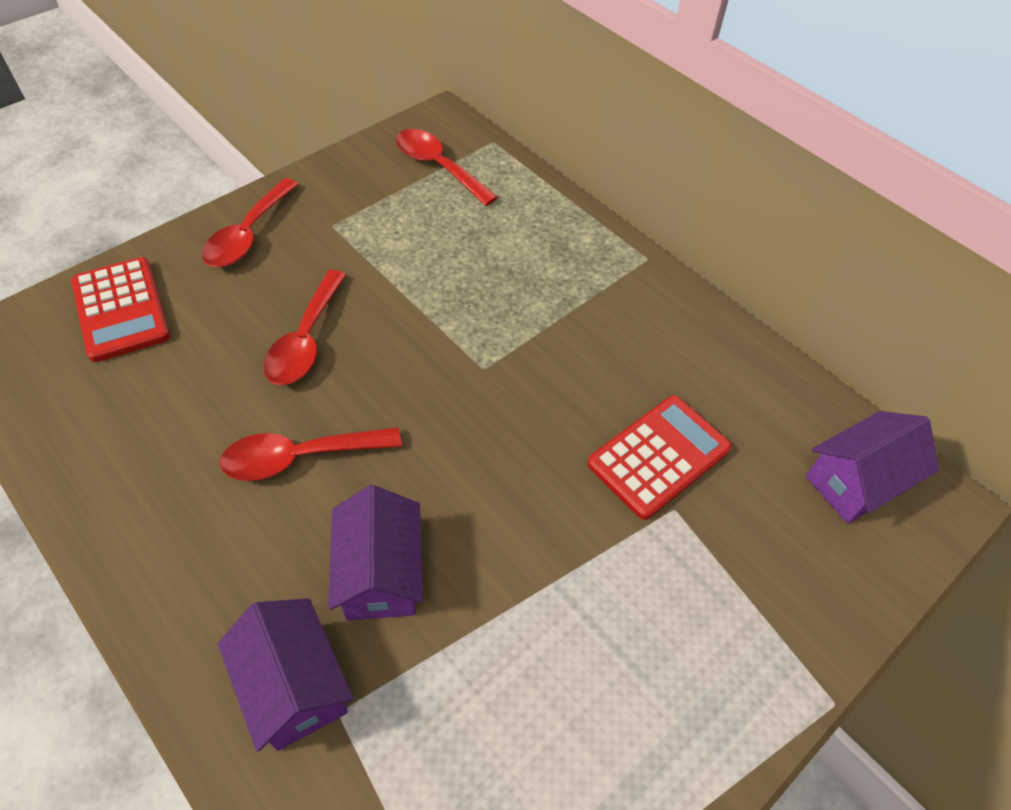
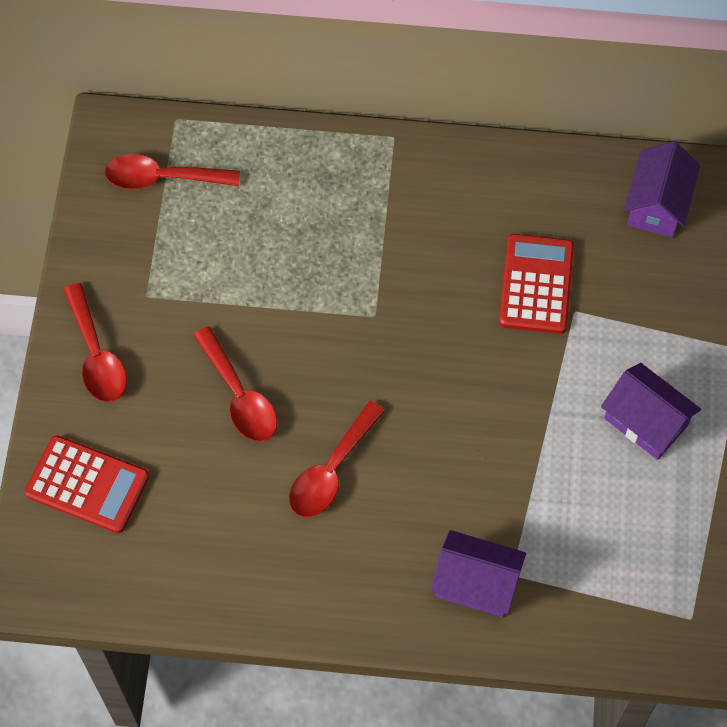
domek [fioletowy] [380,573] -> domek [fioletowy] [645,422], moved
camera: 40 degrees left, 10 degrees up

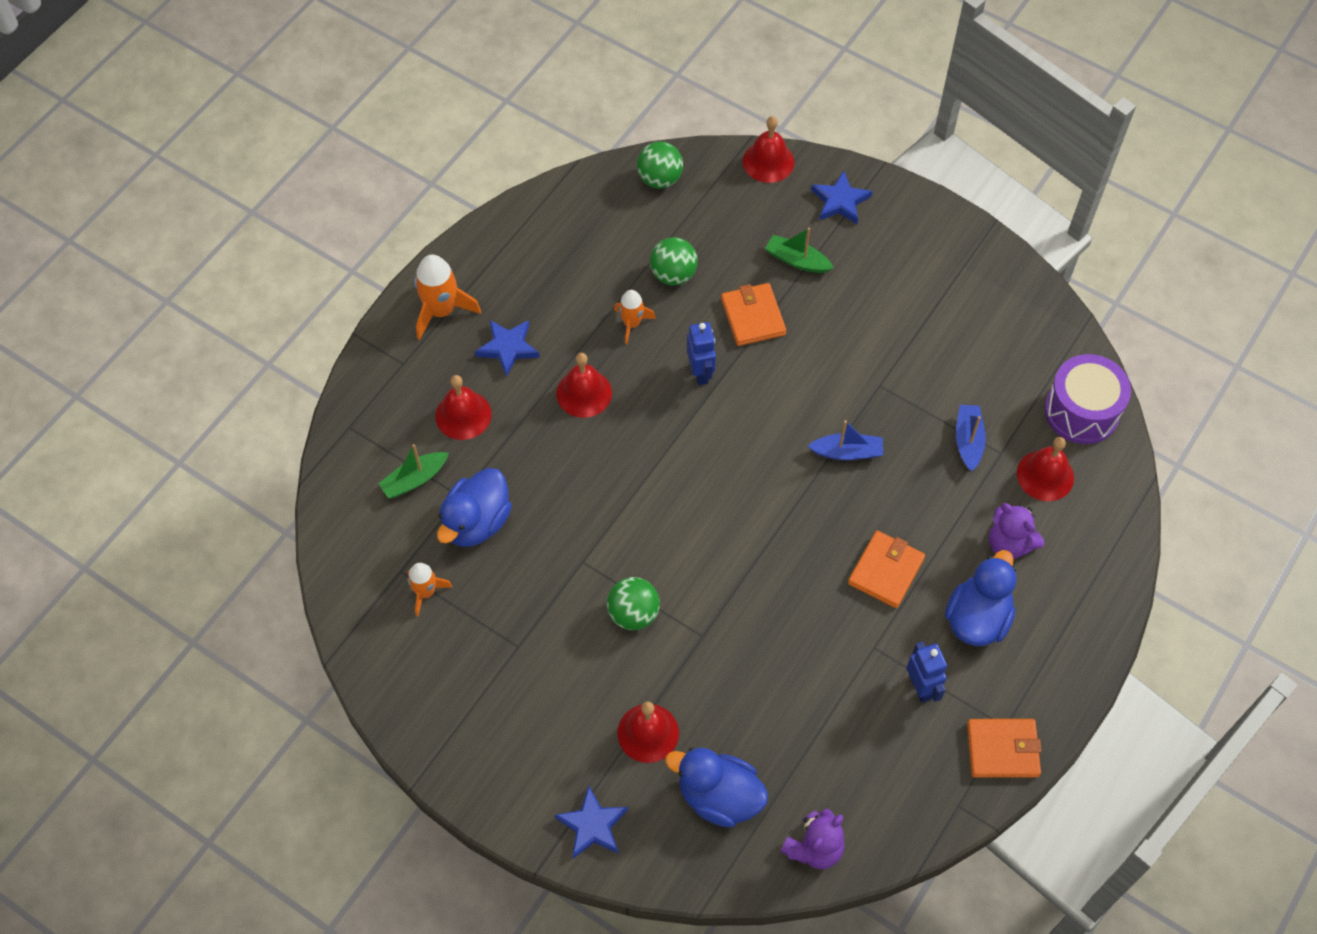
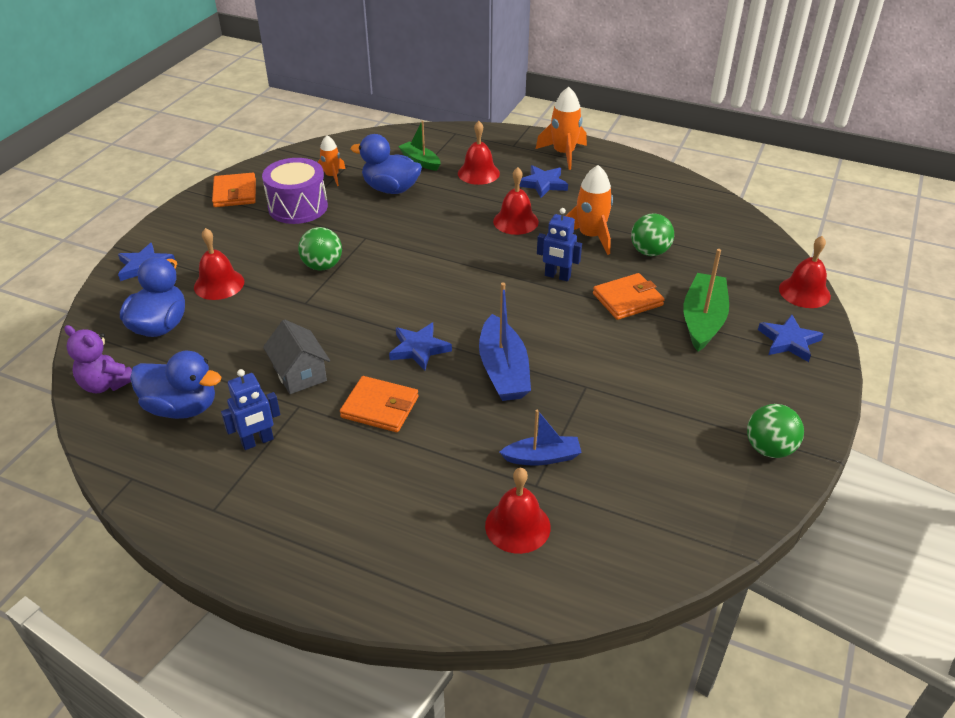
piłka [zielony] [659,179] -> piłka [zielony] [769,449], moved
łódka [zielony] [797,260] -> łódka [zielony] [703,320], x1.61
rakieta [pomarańczowy] [631,323] -> rakieta [pomarańczowy] [590,236], x1.62
robot [niebieski] [700,372] -> robot [niebieski] [557,276], 45 degrees clockwise
bęben [fioletowy] [1081,411] -> bęben [fioletowy] [298,207], moved
łódka [niebieski] [847,452] -> łódka [niebieski] [503,370], x1.61
miś [fioletowy] [1009,544] -> none
kaczka [niebieski] [977,618] -> kaczka [niebieski] [182,407], moved
portfel [pomarańczowy] [1002,749] -> portfel [pomarańczowy] [235,193], moved
none -> domek [szary] [300,374]
none -> gwiazda [niebieski] [419,349]
camera: 80 degrees right, 20 degrees down

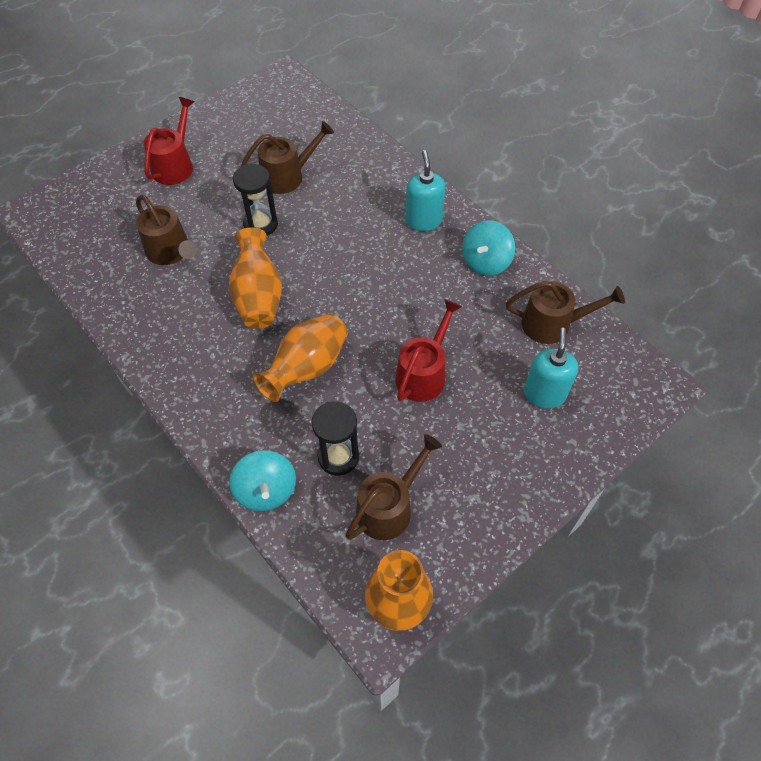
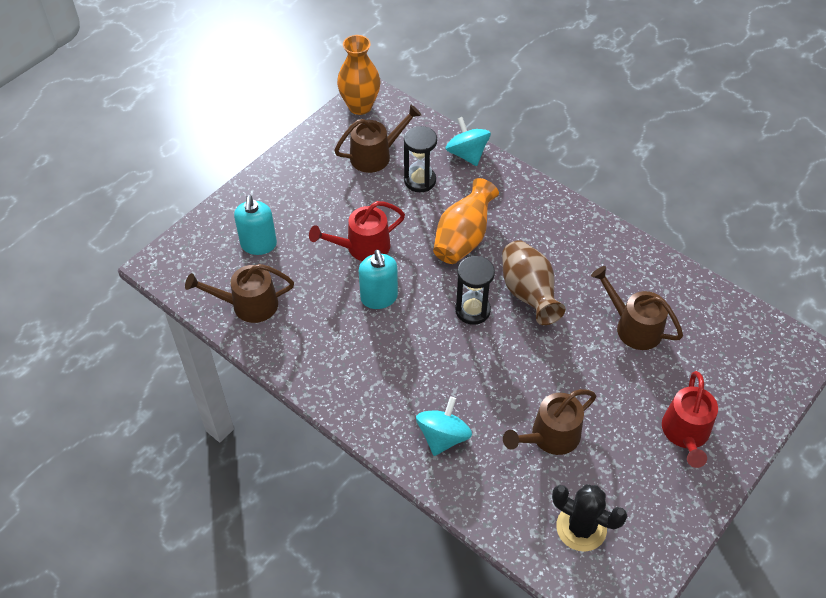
dozownik mydła [turkusowy] [423,220] -> dozownik mydła [turkusowy] [379,298], moved
klepsydra [czarny] [260,224] -> klepsydra [czarny] [472,310], moved
bączek [turkusowy] [486,262] -> bączek [turkusowy] [443,437], moved
wazon [pomarańczowy] [258,297] -> wazon [brązowy] [528,294]
konewka [czerwony] [423,374] -> konewka [czerwony] [362,247], 45 degrees clockwise
konewka [brązowy] [389,507] -> konewka [brązowy] [375,155], 150 degrees counterclockwise
none -> kaktus [czarny] [581,528]
camera: 170 degrees right, 5 degrees down

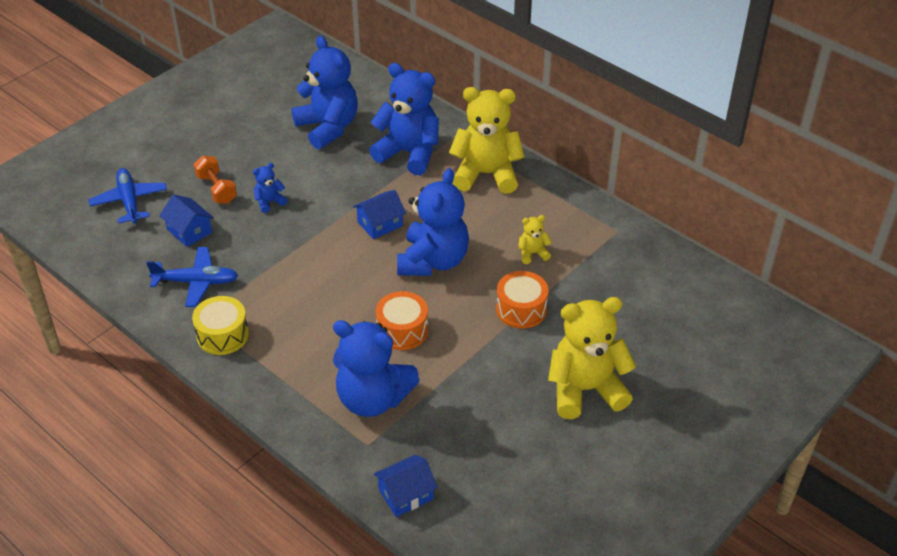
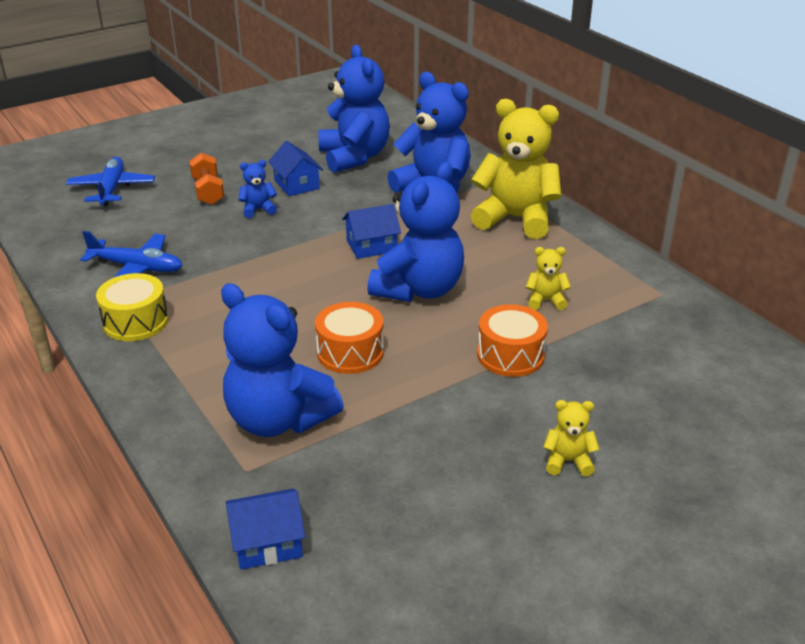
domek [niebieski] [189,231] -> domek [niebieski] [296,184], moved
miś [żółty] [585,390] -> miś [żółty] [568,461], x0.44
camera: 15 degrees right, 10 degrees down

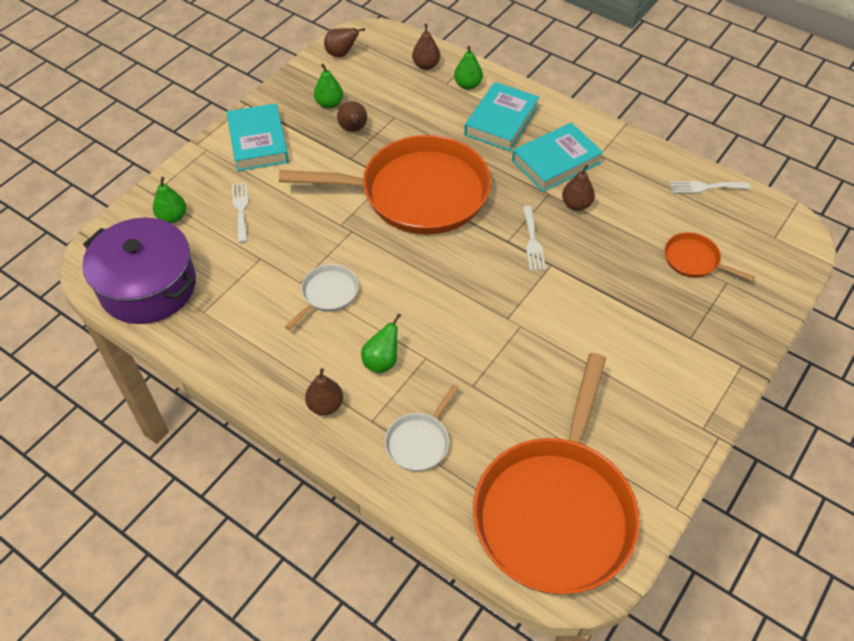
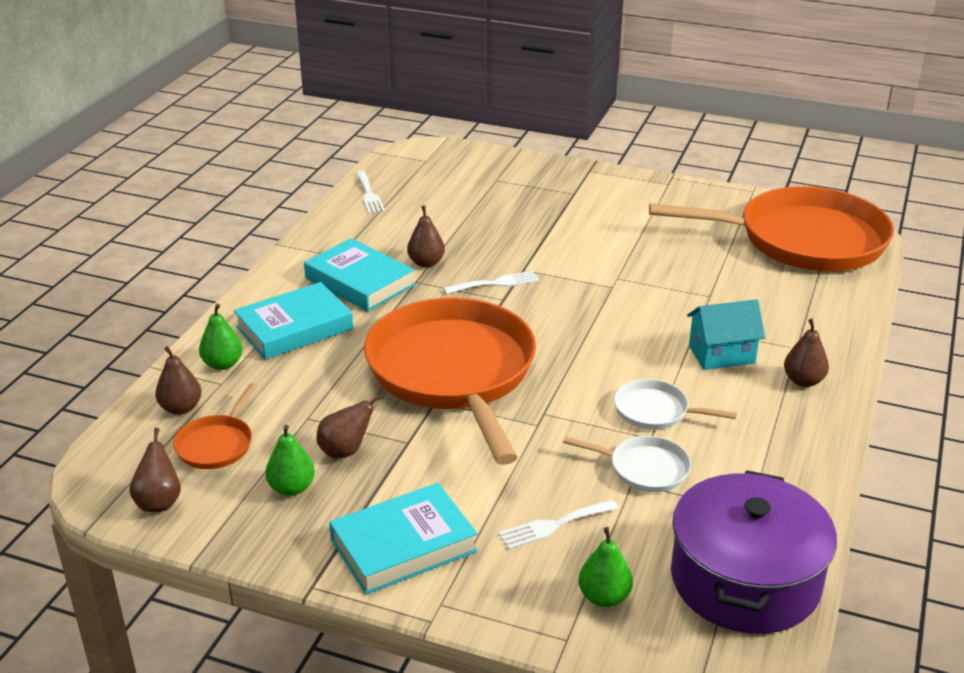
książka [turkusowy] [501,121] -> książka [turkusowy] [294,328], 45 degrees counterclockwise
patelnia [pomarańczowy] [694,260] -> patelnia [pomarańczowy] [216,444], moved
gruszka [zielony] [382,361] -> domek [turkusowy] [721,354]
patelnia [biały] [419,442] -> patelnia [biały] [645,469], moved
camera: 105 degrees left, 20 degrees down

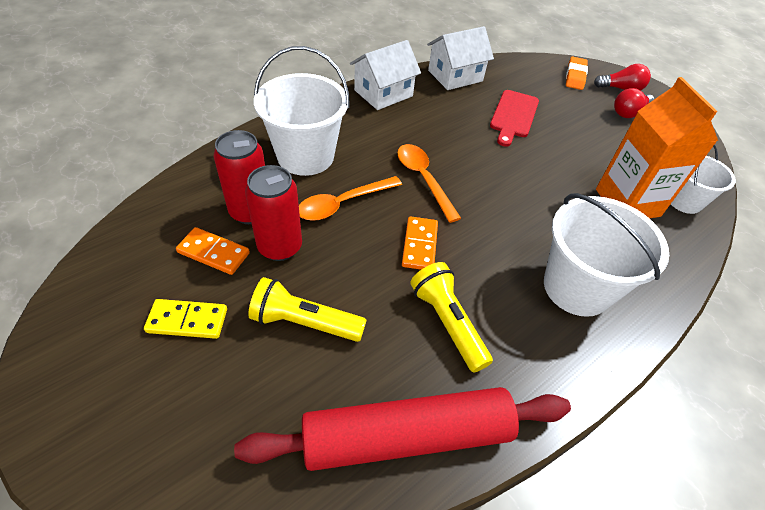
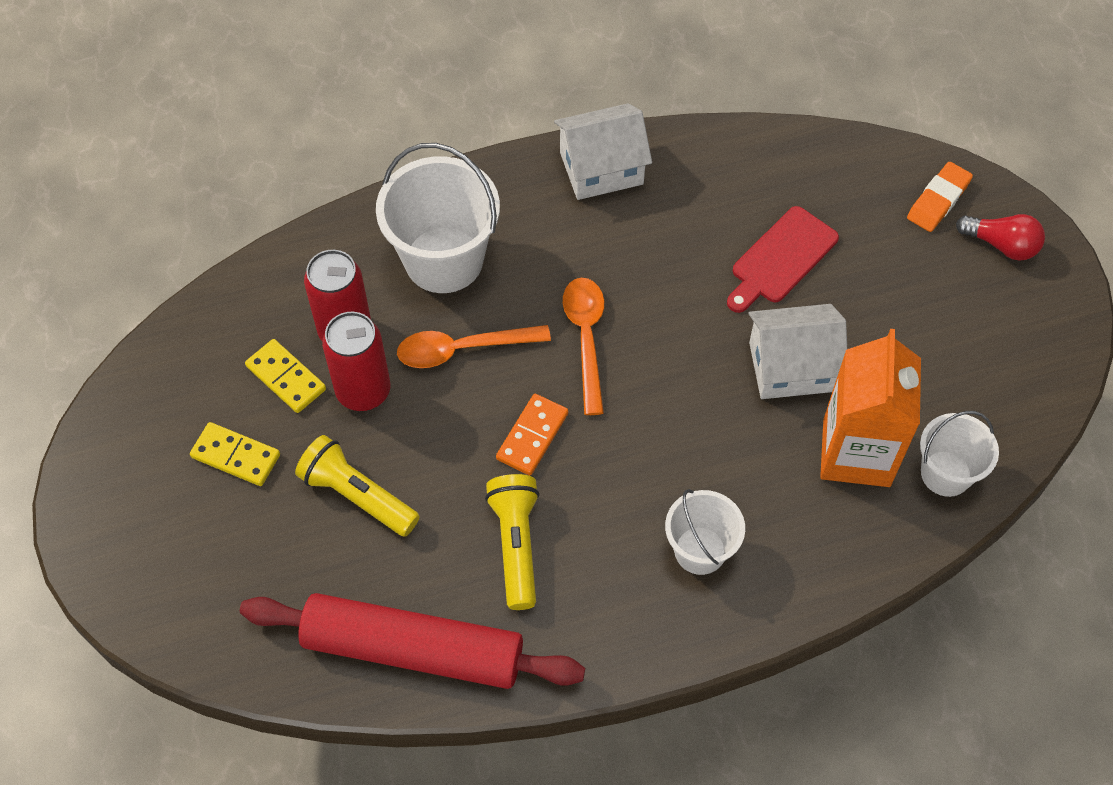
domek [biały] [455,76] -> domek [biały] [791,366], moved
żarówka [czerwony] [629,112] -> none
wiadro [biały] [577,287] -> wiadro [biały] [700,550], x0.59
kostka domina [pomarańczowy] [213,253] -> kostka domina [żółty] [286,378]
camera: 25 degrees right, 10 degrees up

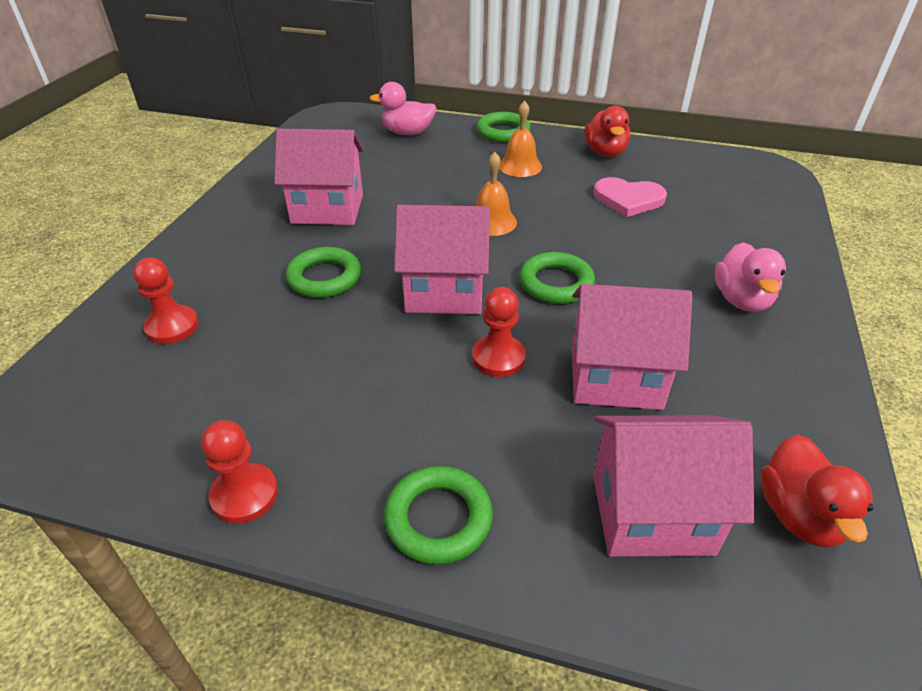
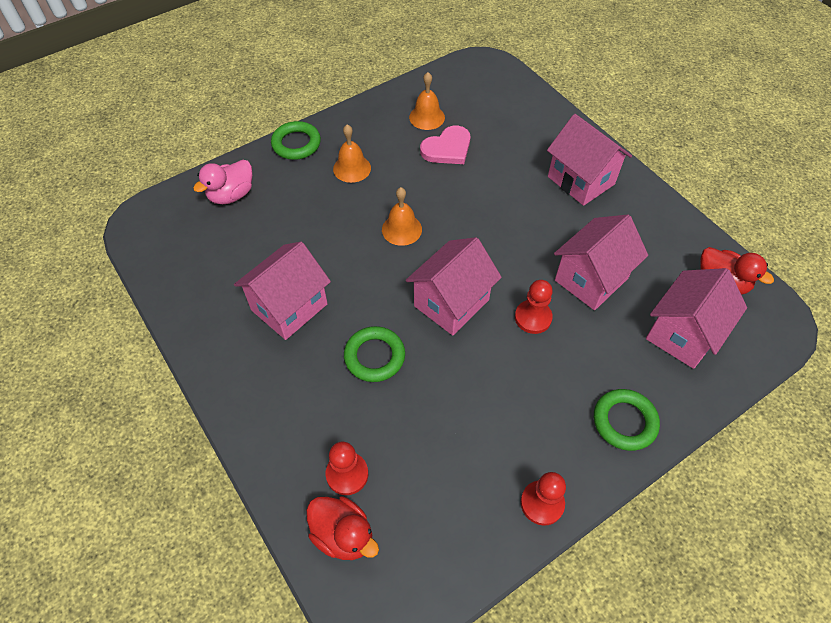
kaczka [czerwony] [605,152] -> kaczka [czerwony] [343,535], moved
kaczka [różowy] [741,300] -> domek [różowy] [581,180]
pierścień [zielony] [556,283] -> none
none -> dzwonek [pomarańczowy] [427,117]
camera: 50 degrees left, 15 degrees up

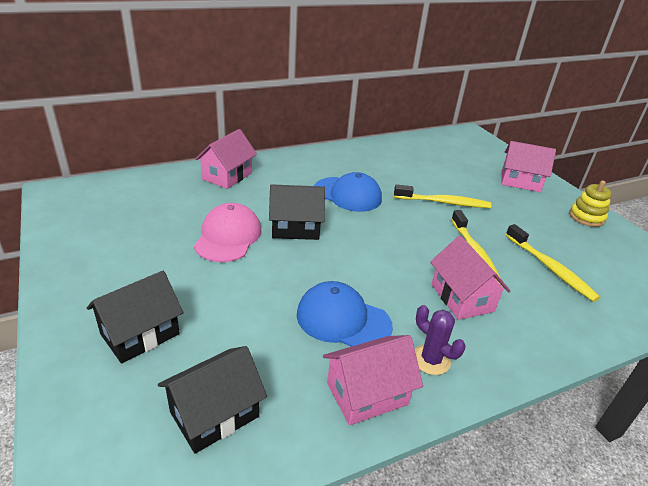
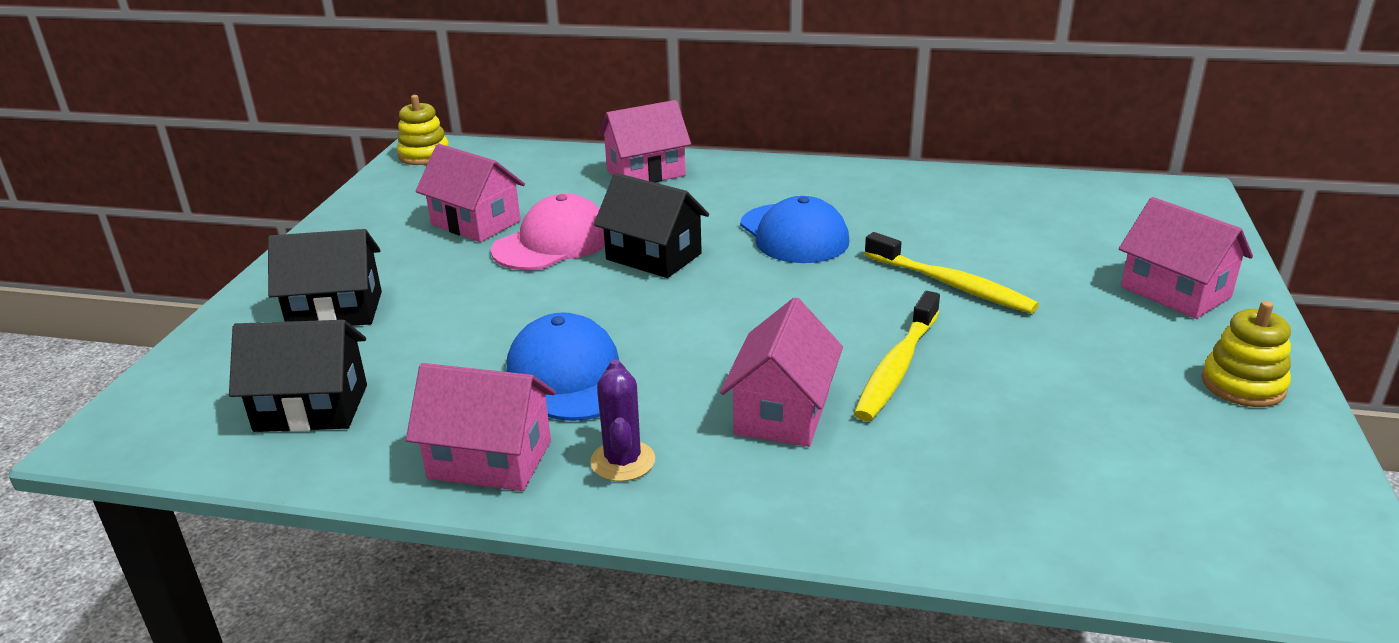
szczoteczka do zębów [żółty] [550,268] -> none
none -> zabawka nakładanka [żółty] [424,155]
none -> domek [różowy] [475,223]
camera: 40 degrees right, 5 degrees down

